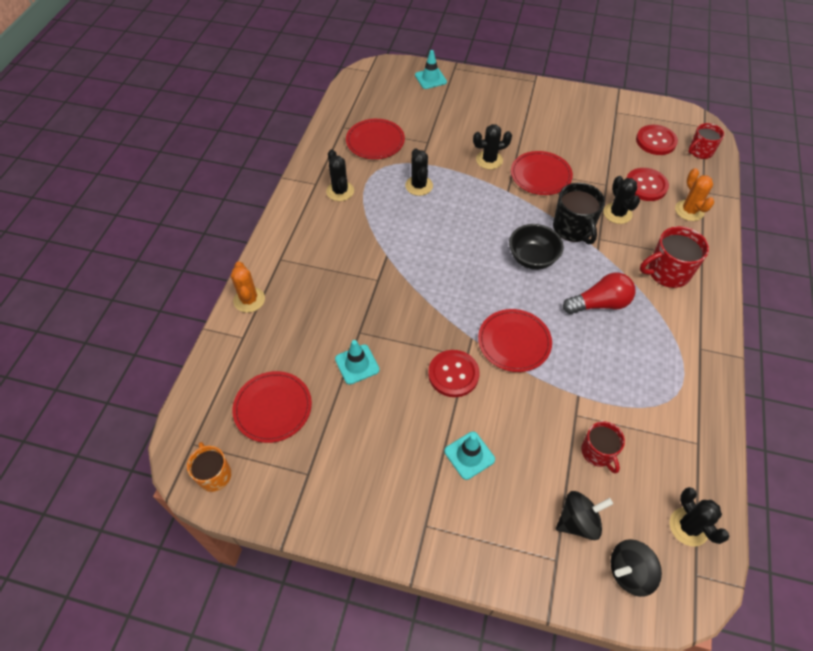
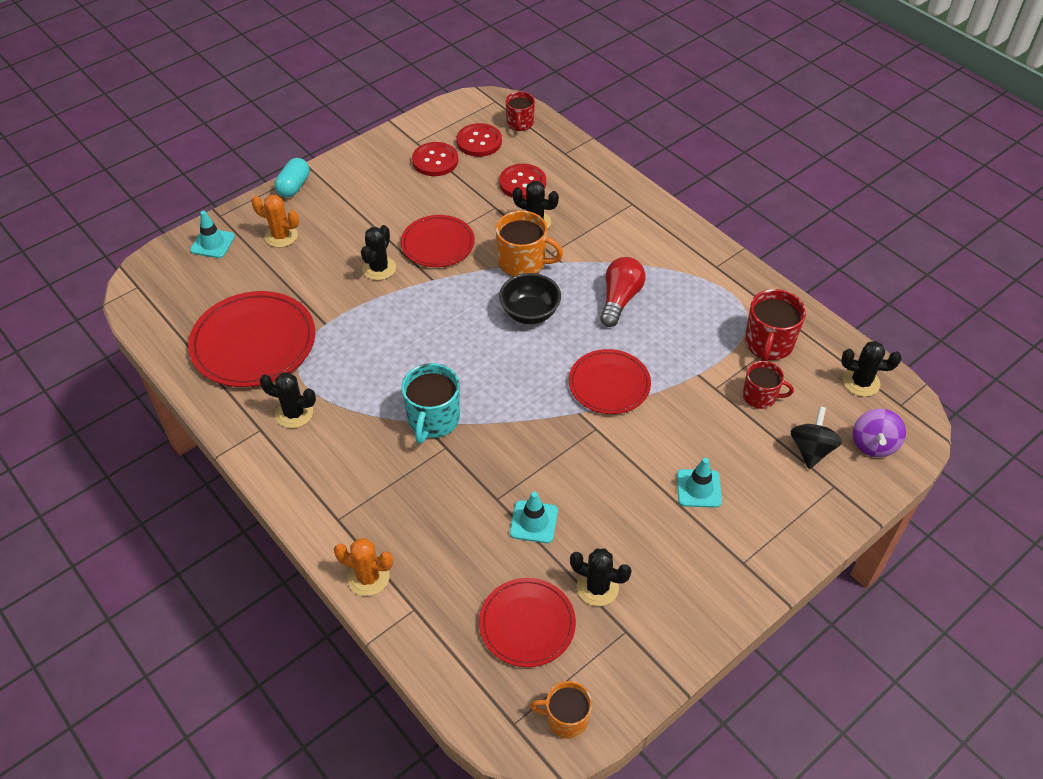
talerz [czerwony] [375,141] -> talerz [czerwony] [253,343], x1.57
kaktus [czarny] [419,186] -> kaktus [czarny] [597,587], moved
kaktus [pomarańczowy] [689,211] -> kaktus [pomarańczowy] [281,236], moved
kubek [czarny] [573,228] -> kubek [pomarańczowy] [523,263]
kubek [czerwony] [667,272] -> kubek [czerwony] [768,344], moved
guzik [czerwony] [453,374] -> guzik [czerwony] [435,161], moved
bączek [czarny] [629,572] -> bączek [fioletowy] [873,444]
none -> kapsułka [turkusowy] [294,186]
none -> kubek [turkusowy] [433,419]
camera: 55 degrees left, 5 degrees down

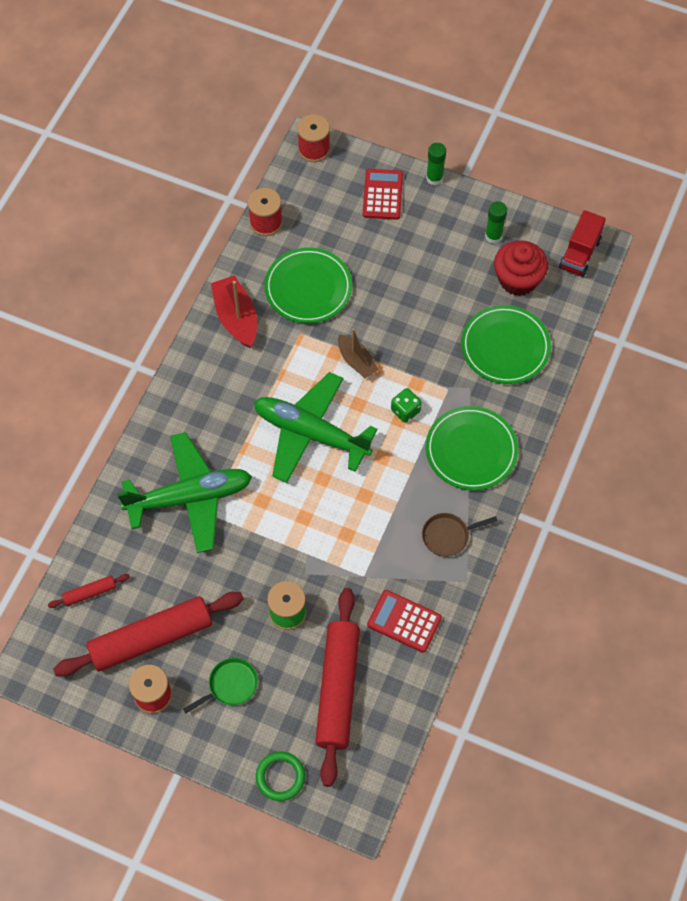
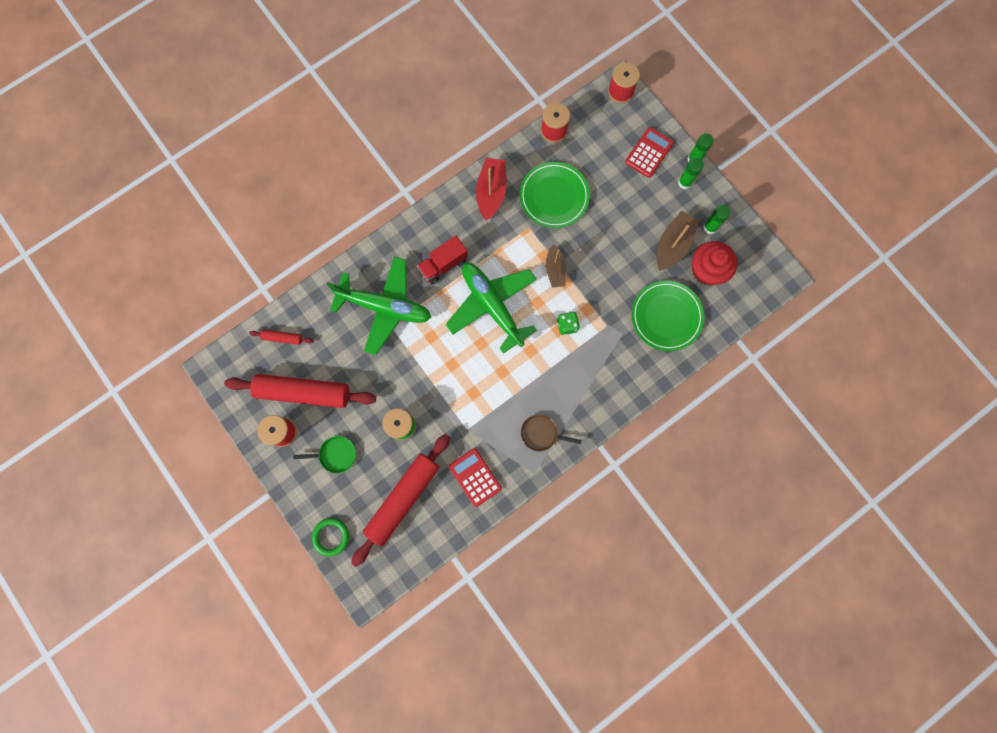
ciężarówka [czerwony] [579,253] -> ciężarówka [czerwony] [443,265], moved
talerz [zielony] [471,450] -> none
none -> klej w sztyfcie [zielony] [684,182]
none -> łódka [brązowy] [673,245]
camera: 30 degrees right, 15 degrees up

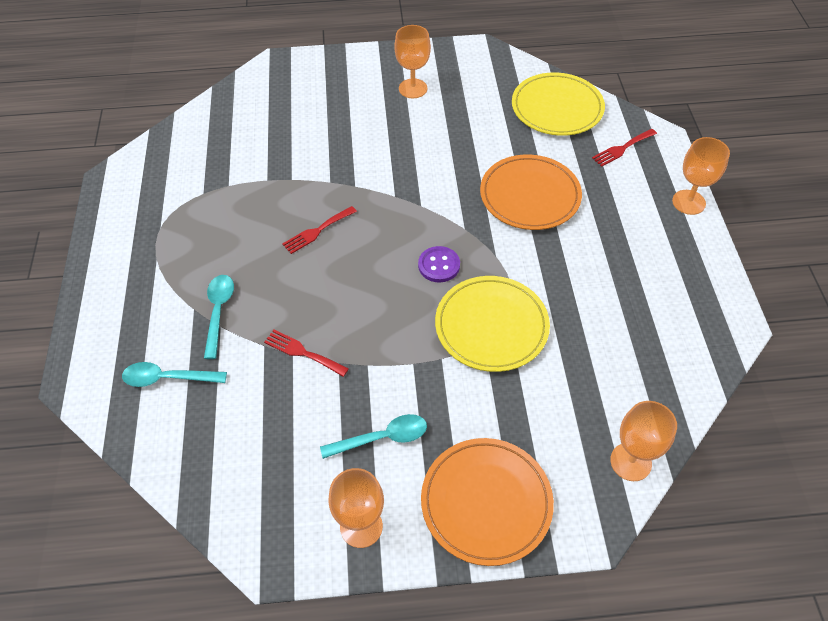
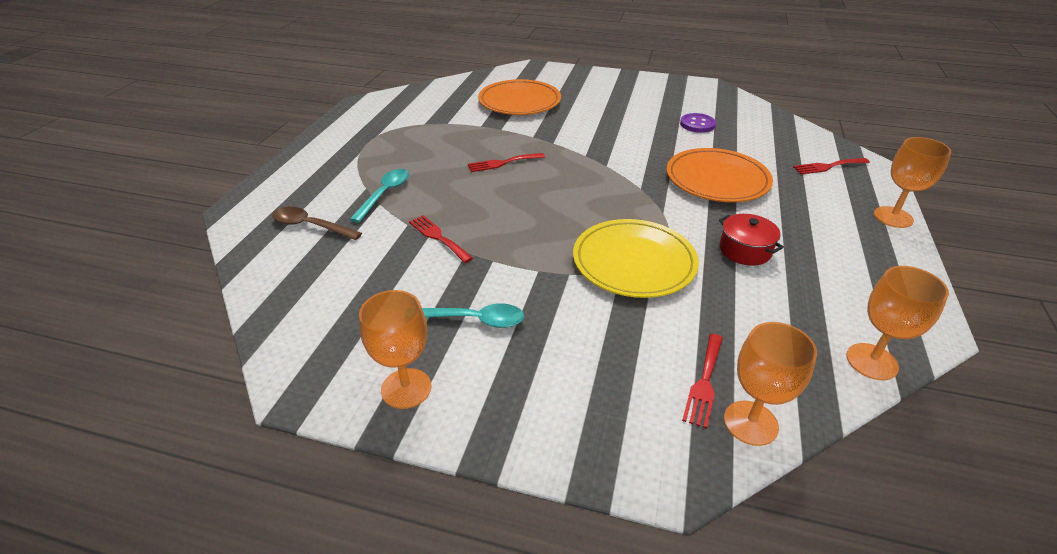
kielich [pomarańczowy] [413,88] -> kielich [pomarańczowy] [872,361], moved
talerz [żółty] [557,108] -> none
guzik [fioletowy] [439,265] -> guzik [fioletowy] [697,124], moved
łyżka [turkusowy] [168,378] -> łyżka [brązowy] [311,226]
talerz [pomarańczowy] [486,502] -> talerz [pomarańczowy] [519,101], moved
none -> garnek [czerwony] [745,250]
none -> widelec [czerwony] [704,383]
camera: 20 degrees right, 15 degrees down

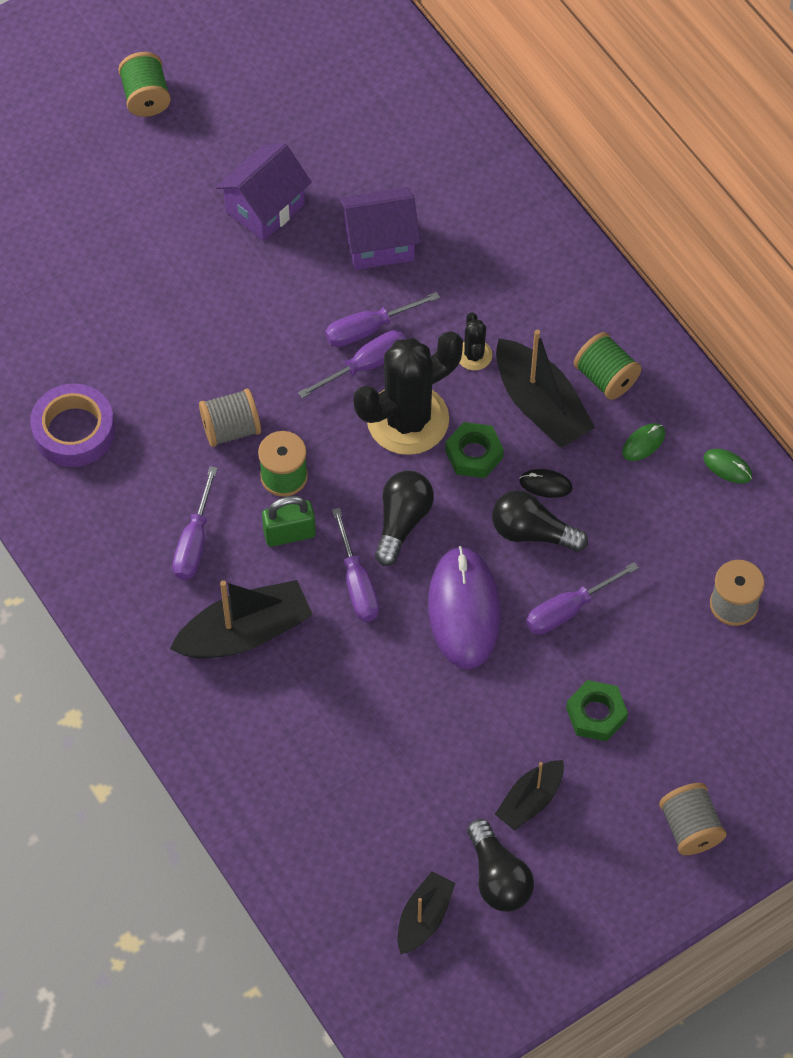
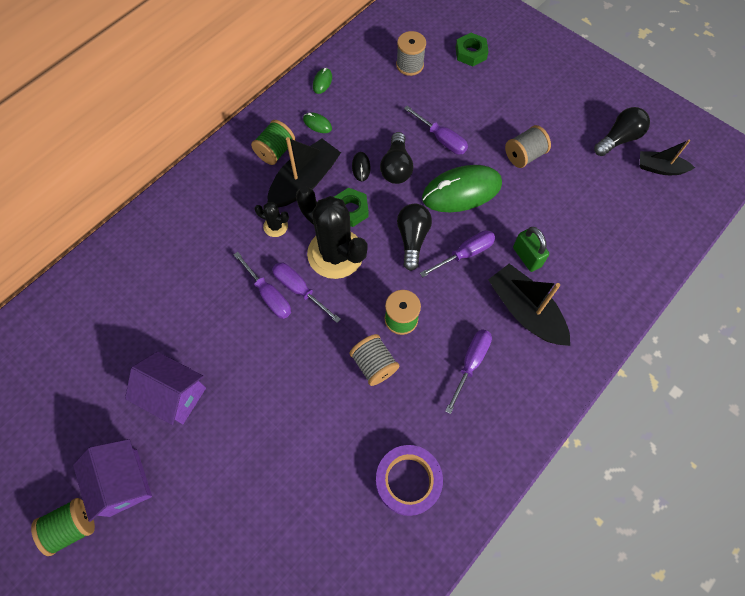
domek [fioletowy] [379,243] -> domek [fioletowy] [123,482], moved
kaktus [czarny] [474,355] -> kaktus [czarny] [275,226], 45 degrees clockwise
śrubokręt [fioletowy] [194,542] -> śrubokręt [fioletowy] [470,363], 60 degrees counterclockwise
żarówka [czarny] [402,522] -> żarówka [czarny] [412,239], 90 degrees clockwise
kłódka [zielony] [289,534] -> kłódka [zielony] [526,257], moved
myszka [fioletowy] [464,610] -> myszka [zielony] [461,191]
nakrętka [zielony] [596,714] -> nakrętka [zielony] [471,53], moved
łódka [czarny] [530,800] -> none
szpulka [szary] [690,828] -> szpulka [szary] [524,155], moved
camera: 105 degrees left, 5 degrees up

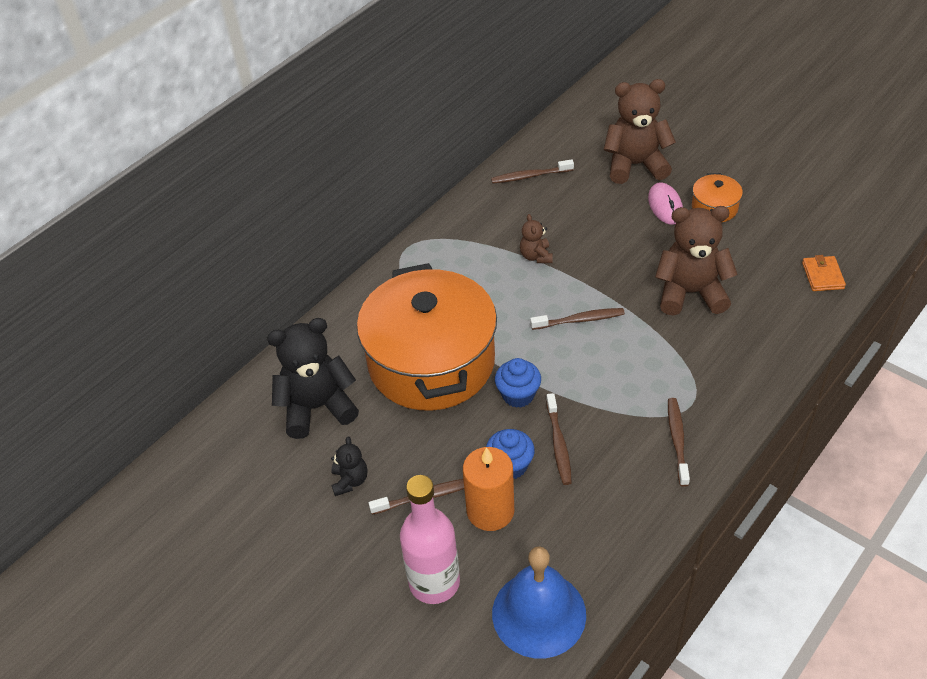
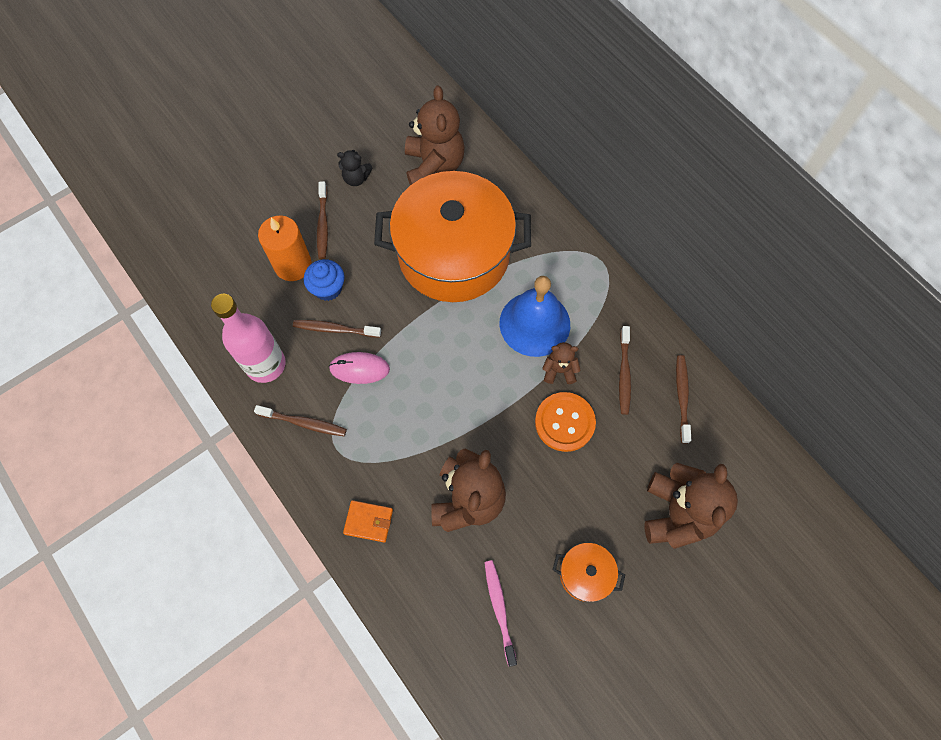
myszka [różowy] [665,206] -> myszka [różowy] [359,369], moved
portfel [pomarańczowy] [822,276] -> portfel [pomarańczowy] [368,522], moved
szczoteczka do zębów [brązowy] [579,320] -> szczoteczka do zębów [brązowy] [624,374], moved
miś [czarny] [317,407] -> miś [brązowy] [434,166]
muffinka [niebieski] [518,395] -> none
butelka [różowy] [434,582] -> butelka [różowy] [265,364], moved
dzwonek [niebieski] [539,613] -> dzwonek [niebieski] [534,323], moved
none -> guzik [pomarańczowy] [564,422]
none -> szczoteczka do zębów [różowy] [499,609]
camera: 100 degrees right, 20 degrees up

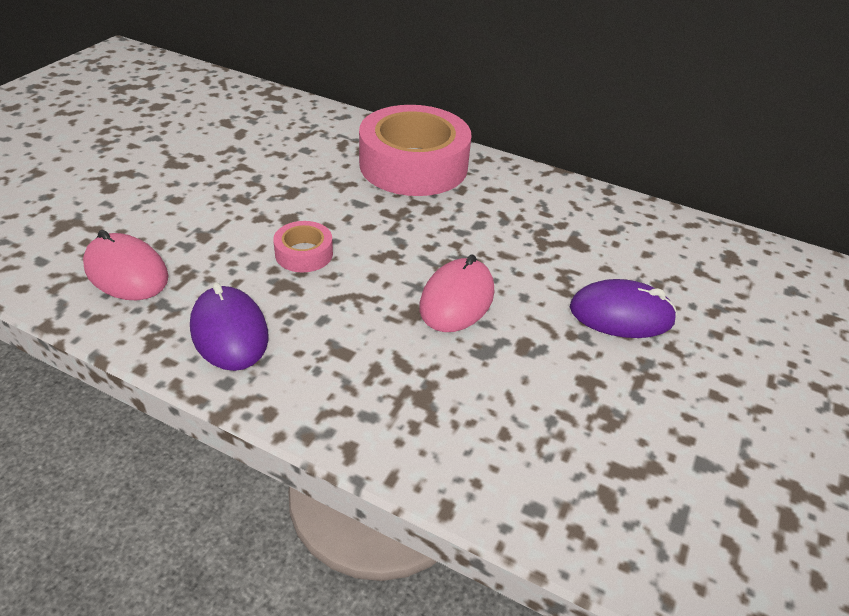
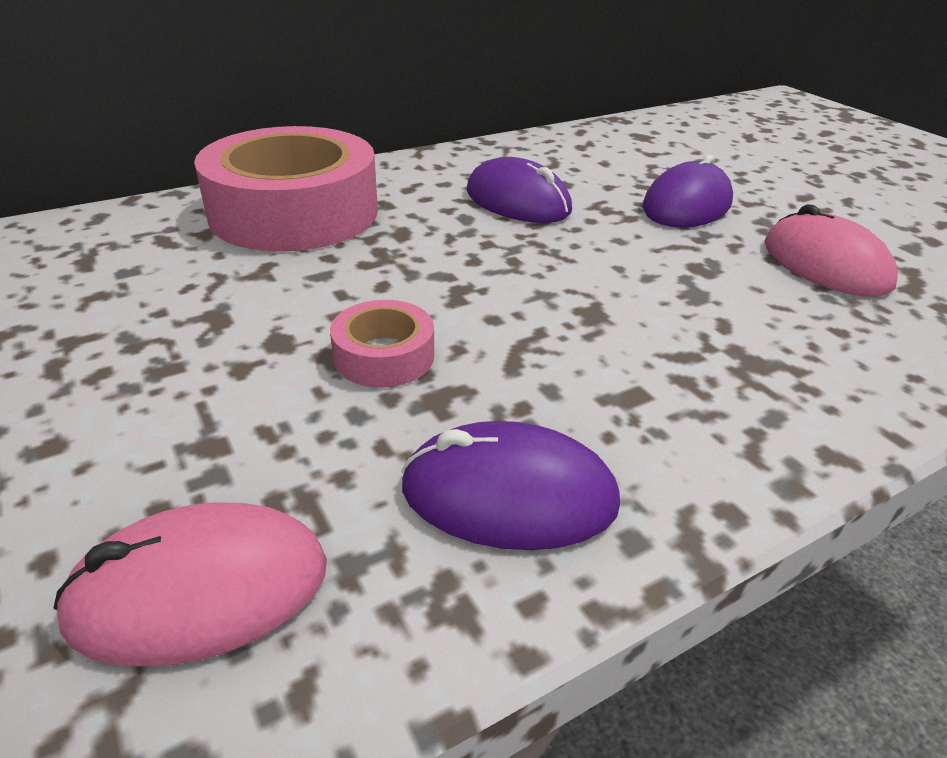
myszka [różowy] [457,299] -> myszka [różowy] [825,264], moved
none -> myszka [fioletowy] [517,201]
camera: 55 degrees left, 5 degrees down

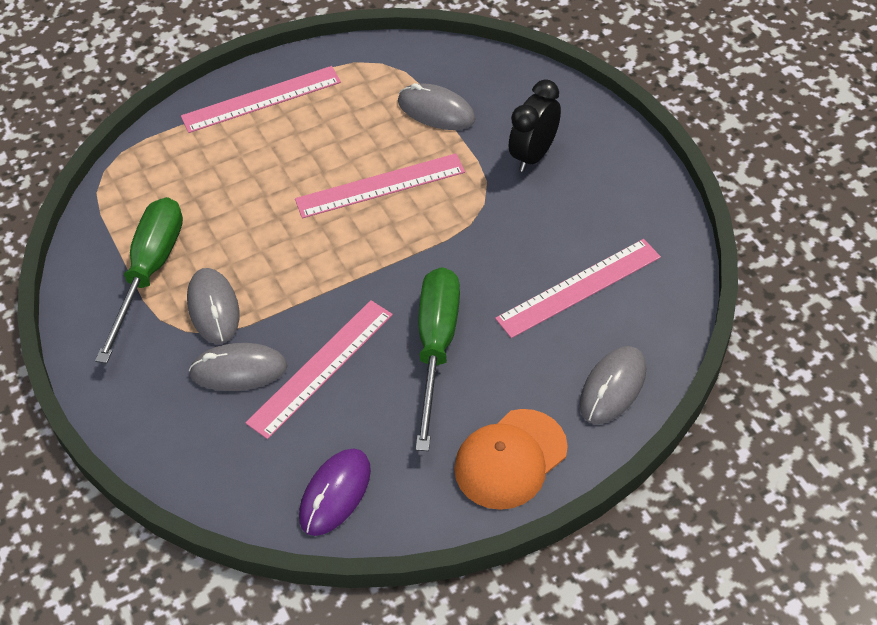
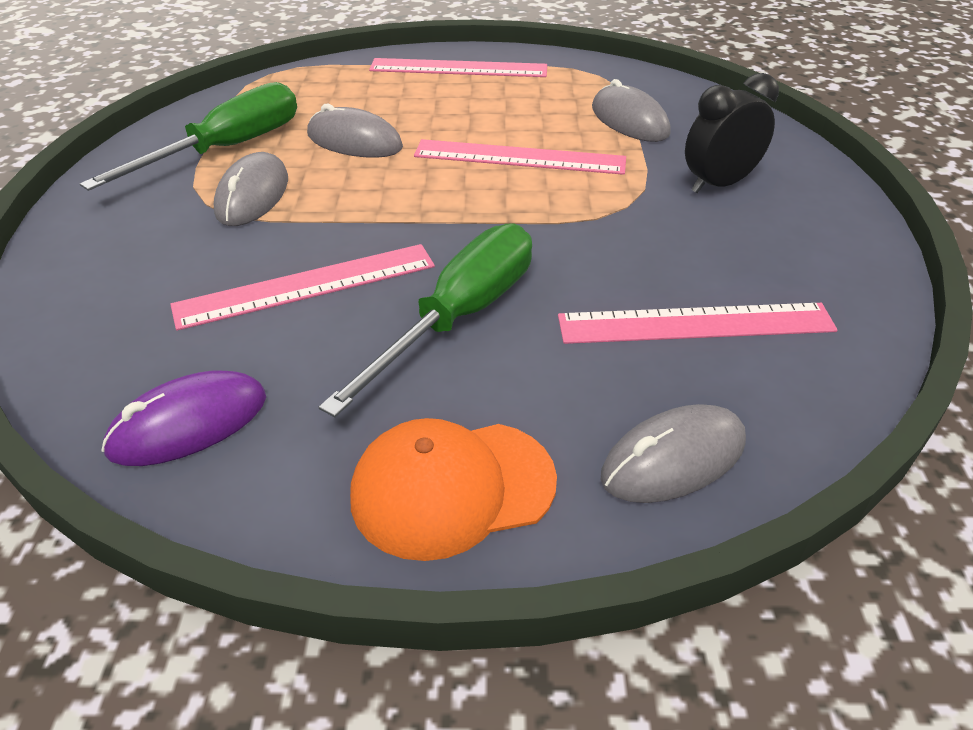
myszka [szary] [239,370] -> myszka [szary] [354,141], moved
camera: 25 degrees right, 10 degrees down

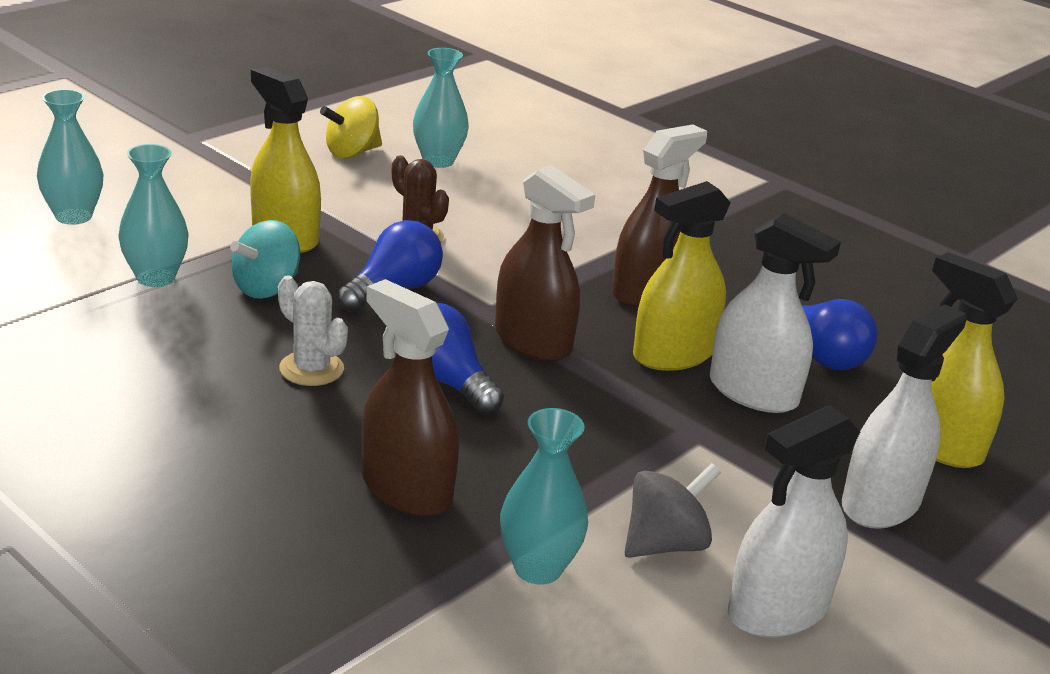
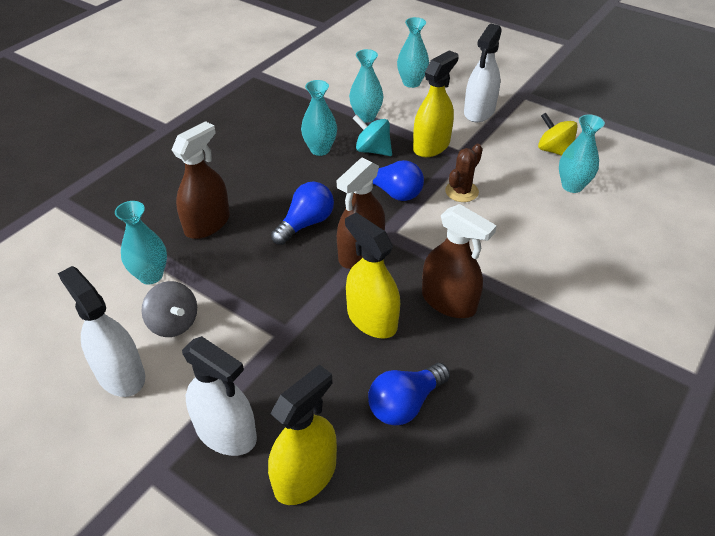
spryskiwacz [biały] [753,392] -> spryskiwacz [biały] [479,111], moved
kaktus [biały] [311,369] -> none
none -> wazon [turkusowy] [320,149]
camera: 85 degrees right, 15 degrees up

